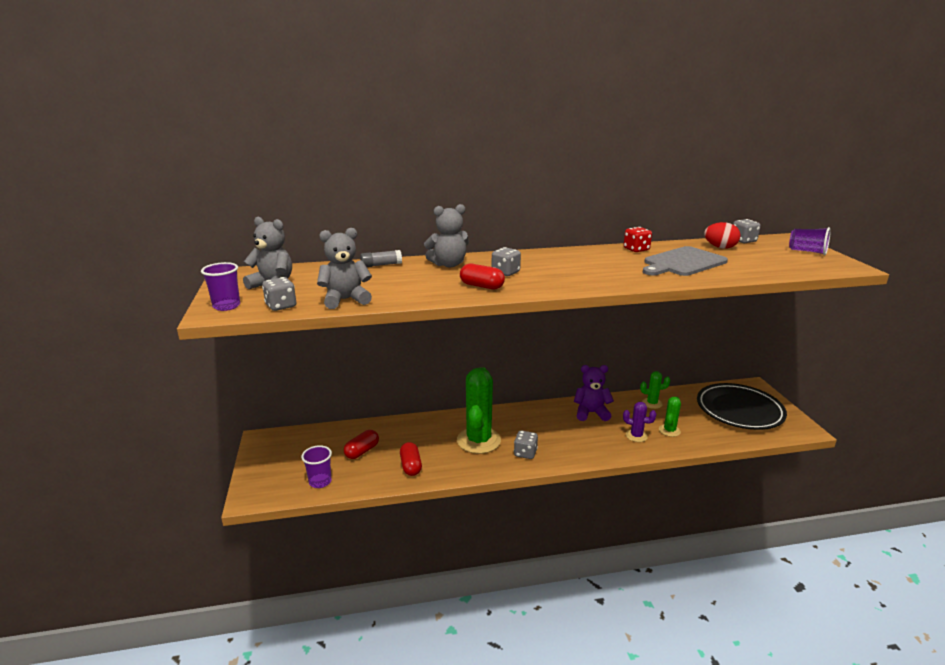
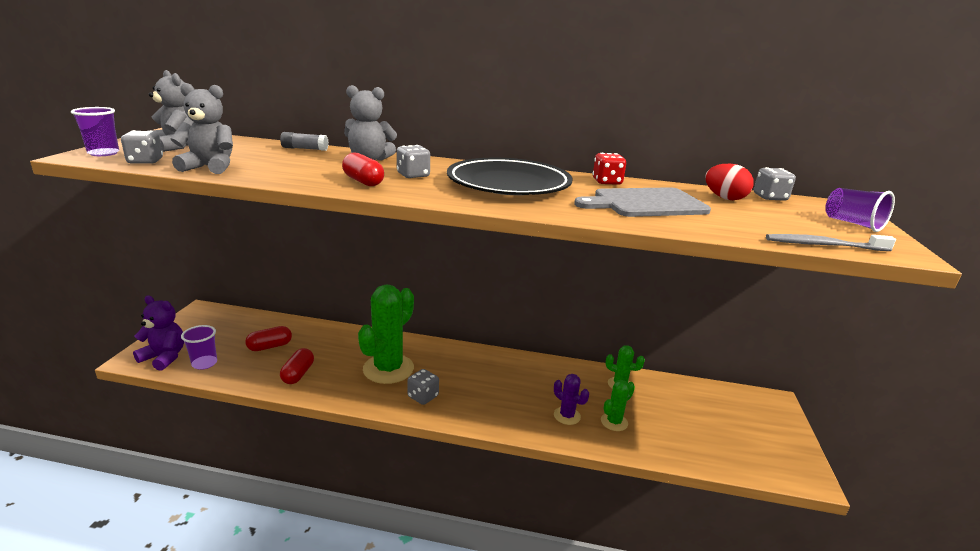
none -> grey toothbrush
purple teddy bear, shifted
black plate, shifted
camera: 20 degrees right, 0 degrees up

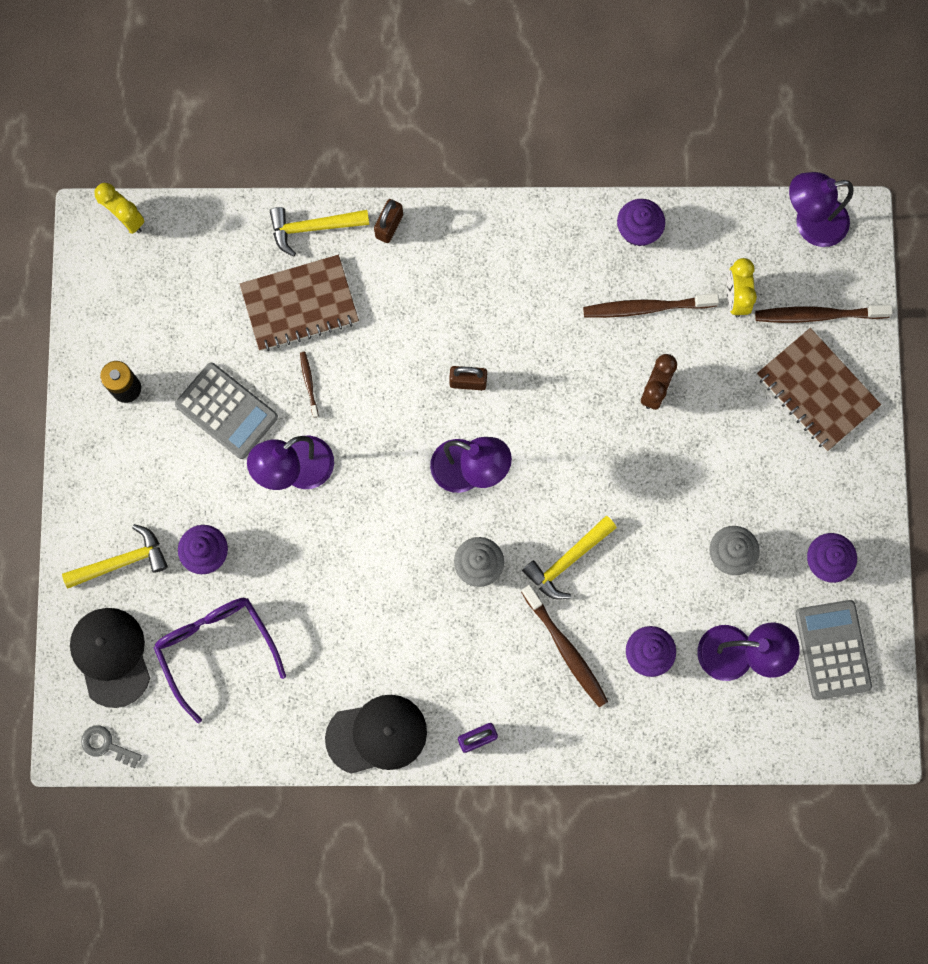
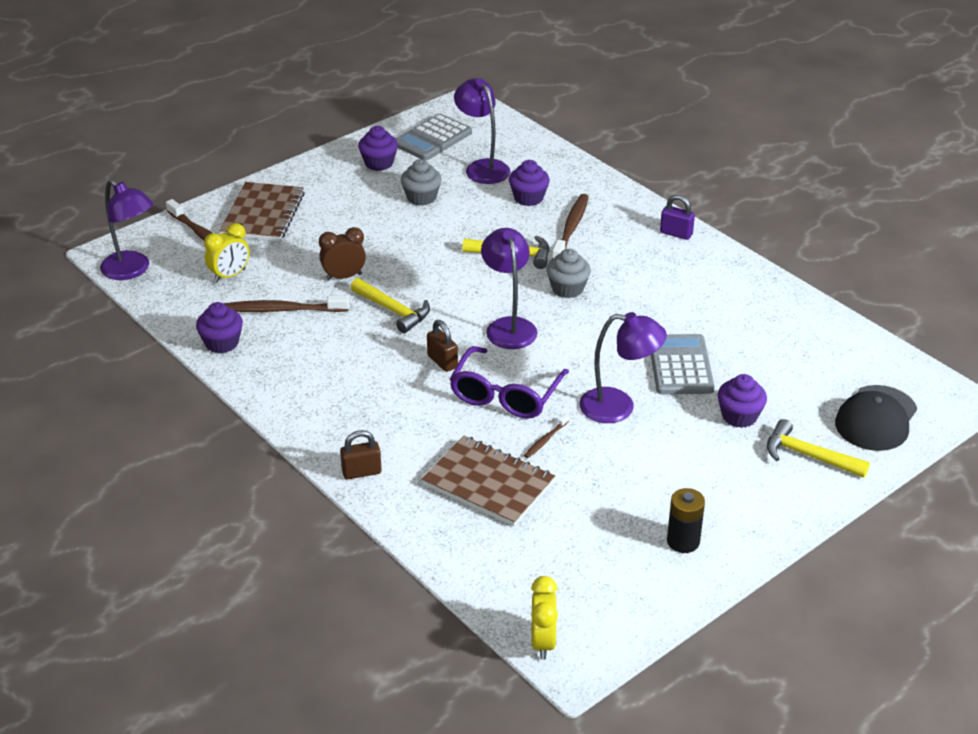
grey key -> none
black cap (no. 2 from left) -> none
purple glasses, shifted
grey calculator (no. 1 from left in the first image) -> grey calculator (no. 2 from left), shifted
yellow hammer (no. 2 from left in the first image) -> yellow hammer (no. 1 from left), shifted
brown toothbrush (no. 3 from left in the first image) -> brown toothbrush (no. 2 from left), 135 degrees clockwise
camera: 130 degrees left, 40 degrees down

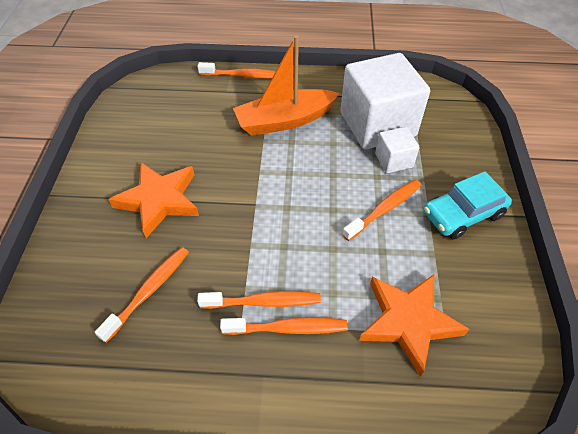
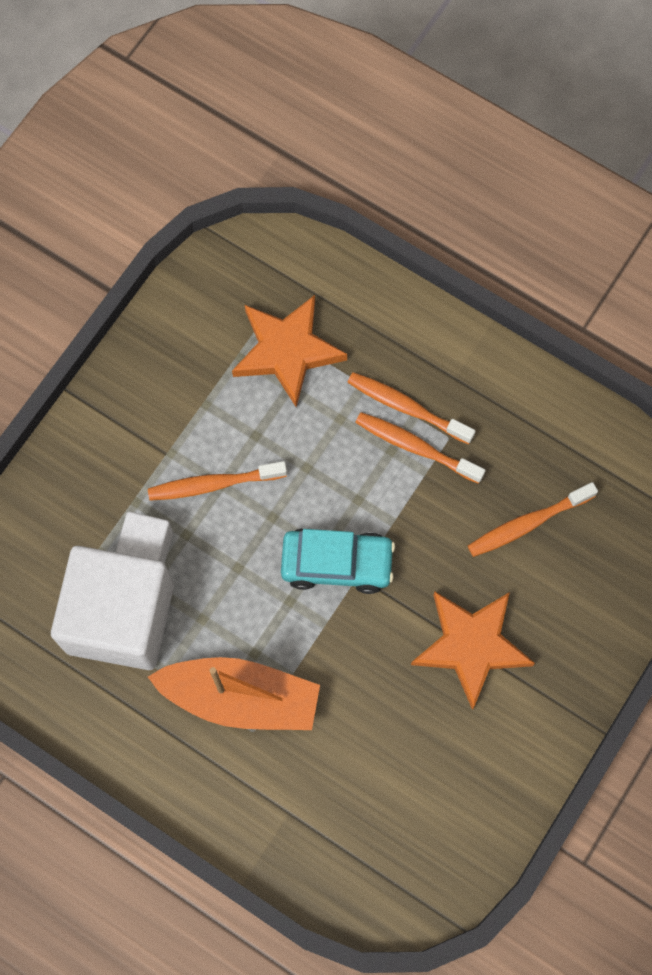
orange toothbrush (no. 2 from left) -> none
turquoise car, shifted
camera: 150 degrees left, 20 degrees up

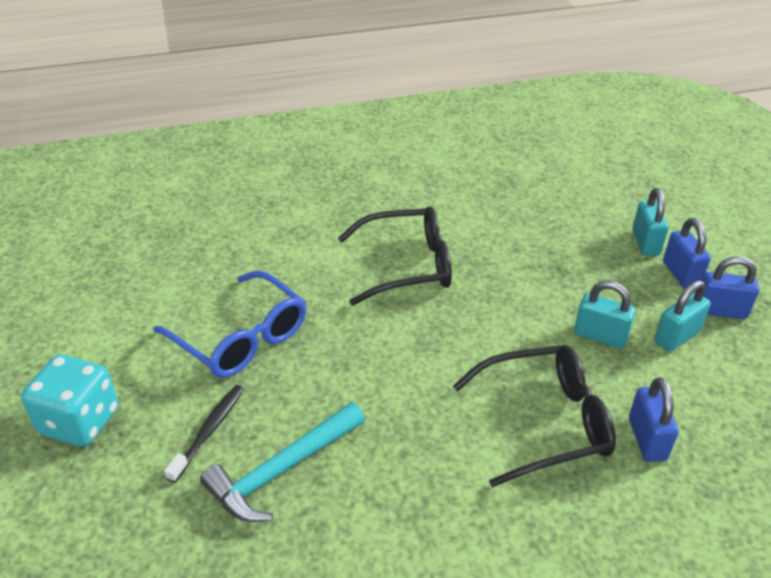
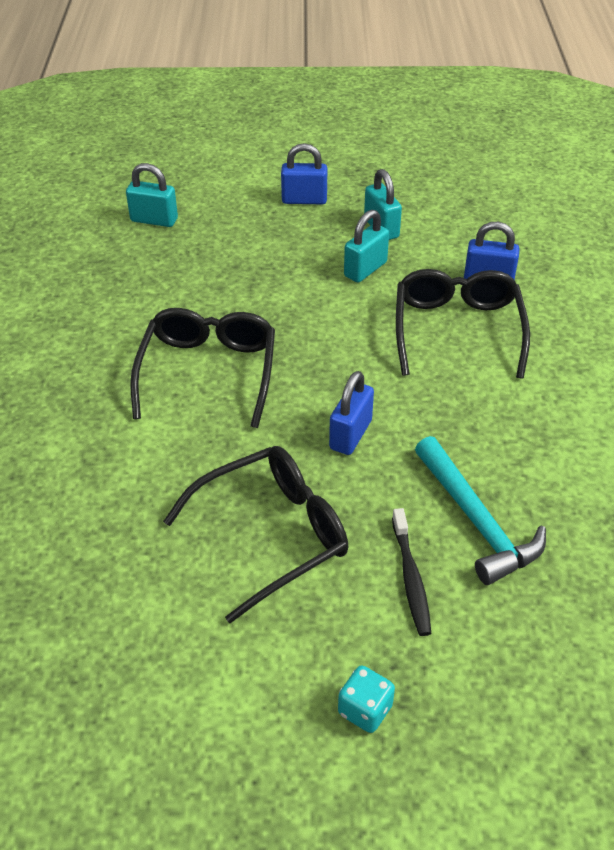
turquoise padlock (no. 2 from left in the first image) -> turquoise padlock (no. 1 from left), shifted
blue padlock (no. 3 from left in the first image) -> blue padlock (no. 2 from left), shifted
blue glasses -> black glasses (no. 2 from left)
black toothbrush, 135 degrees counterclockwise
turquoise dice, x0.54
camera: 75 degrees left, 5 degrees up

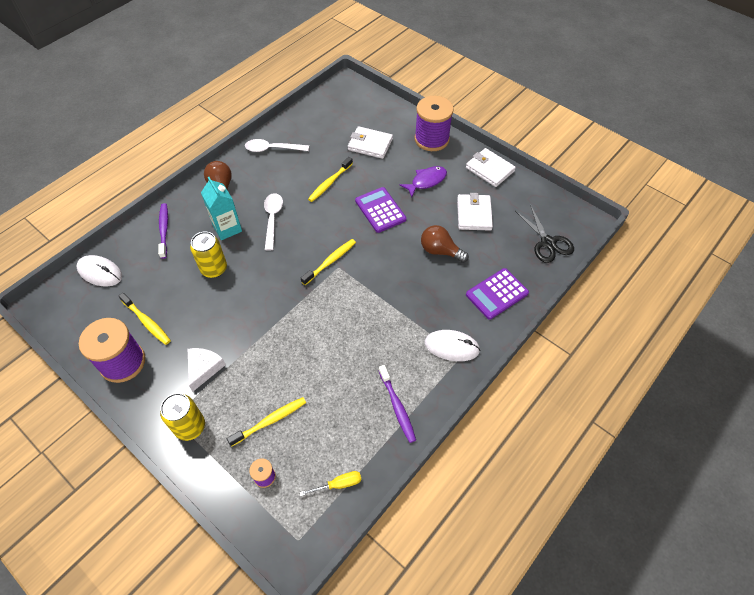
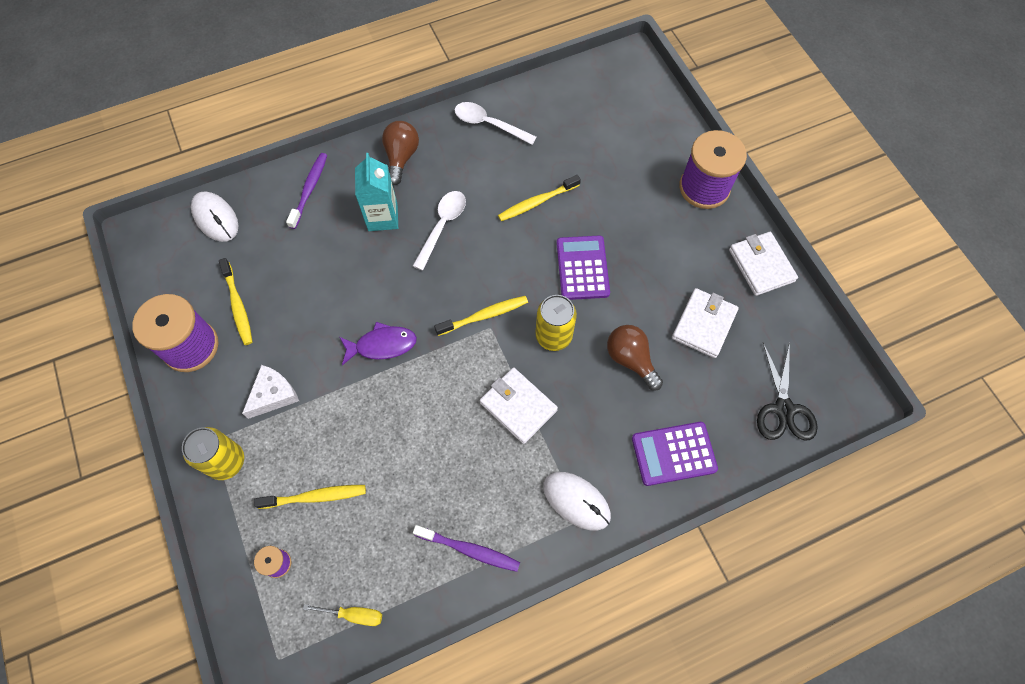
yellow can (no. 2 from left), shifted
white wallet (no. 1 from left), shifted
purple fish, shifted
purple toothbrush (no. 2 from left), 75 degrees counterclockwise
camera: 25 degrees right, 10 degrees up

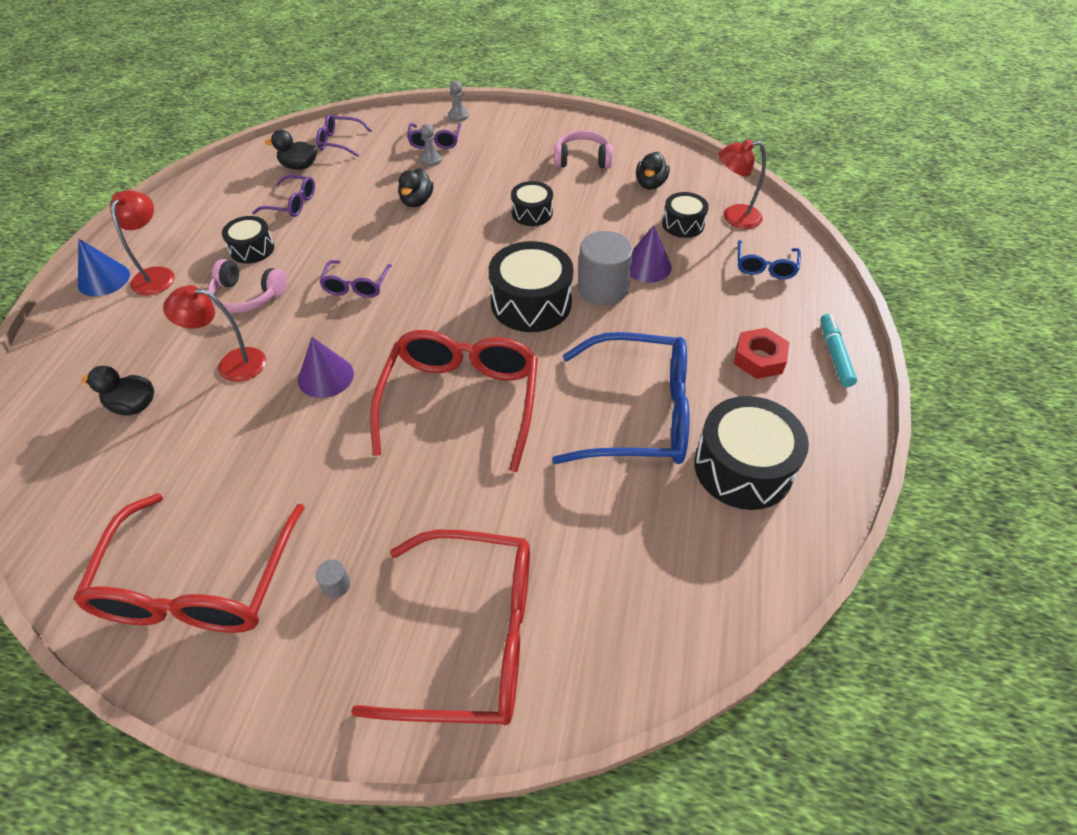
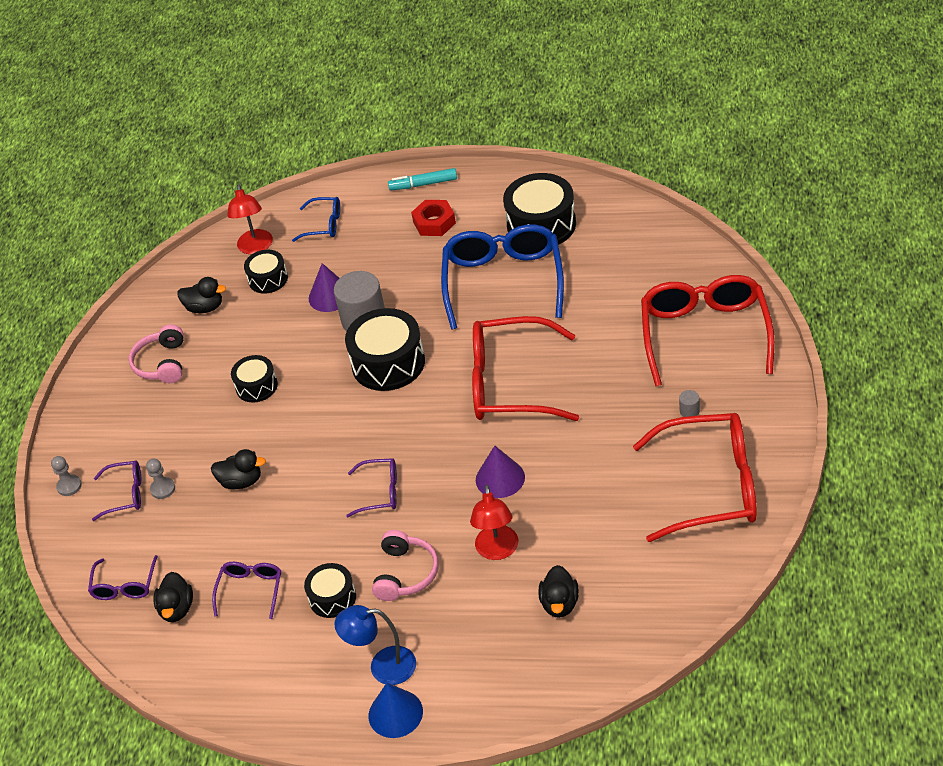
red lamp (no. 1 from left) -> blue lamp
camera: 90 degrees left, 5 degrees down

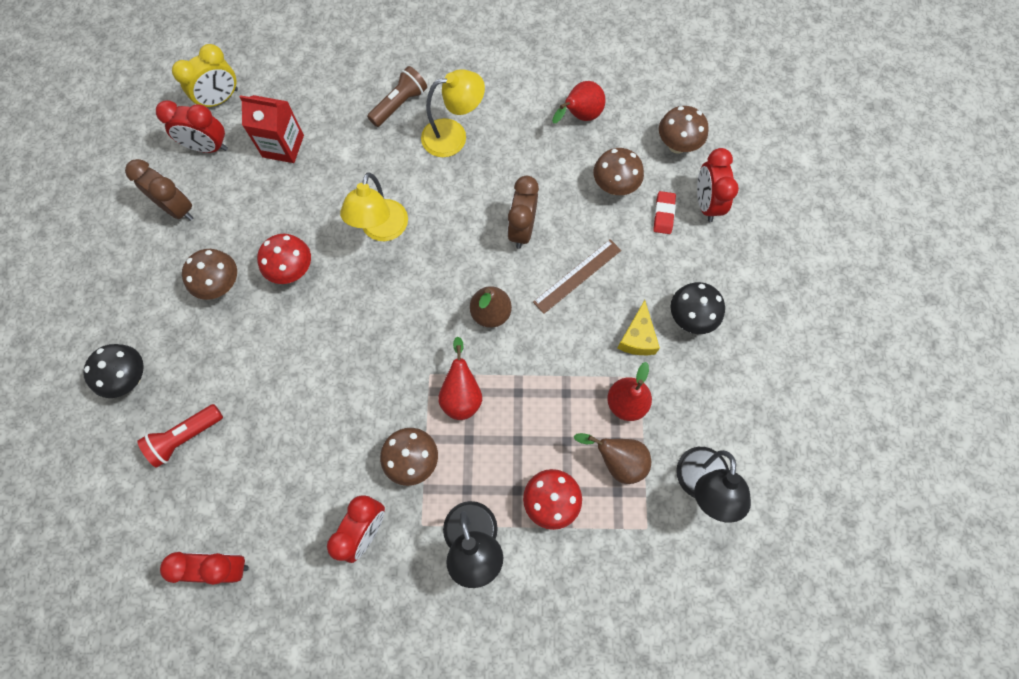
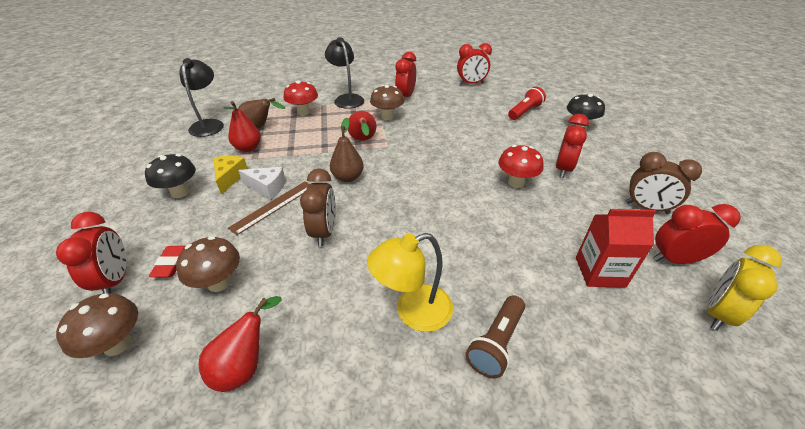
yellow lamp (no. 1 from left) -> none
none -> white cheese
brown mushroom (no. 1 from left) -> red clock (no. 4 from left)
camera: 170 degrees right, 30 degrees down

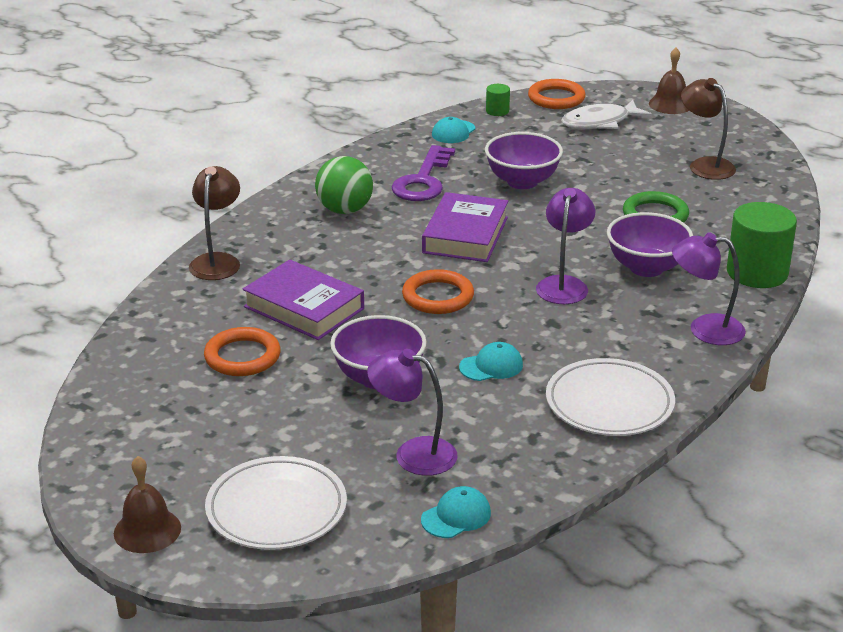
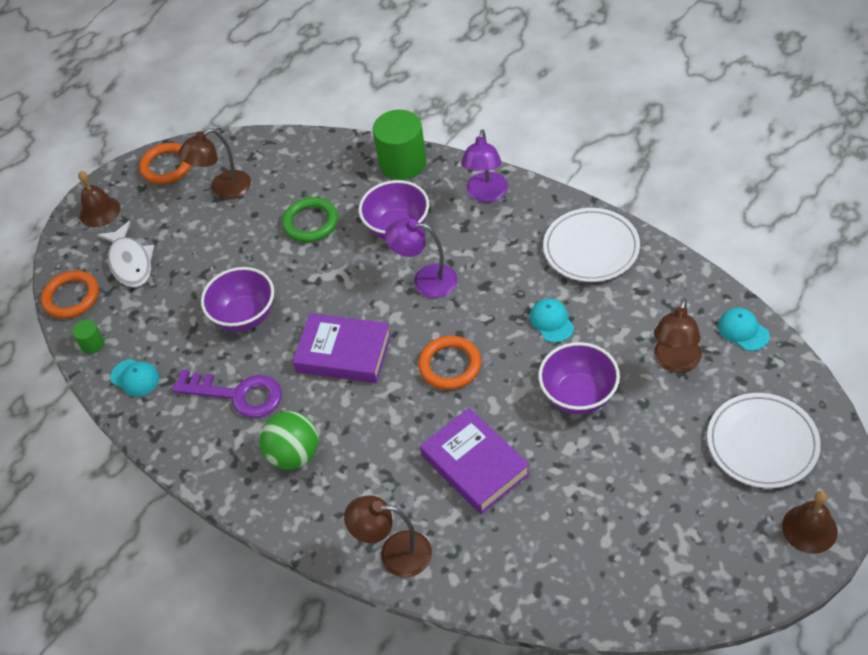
orange ring (no. 1 from left in the first image) -> orange ring (no. 2 from left), shifted
purple lamp (no. 1 from left) -> brown lamp (no. 3 from left)
purple book (no. 1 from left in the first image) -> purple book (no. 2 from left), 75 degrees counterclockwise
camera: 85 degrees left, 20 degrees up

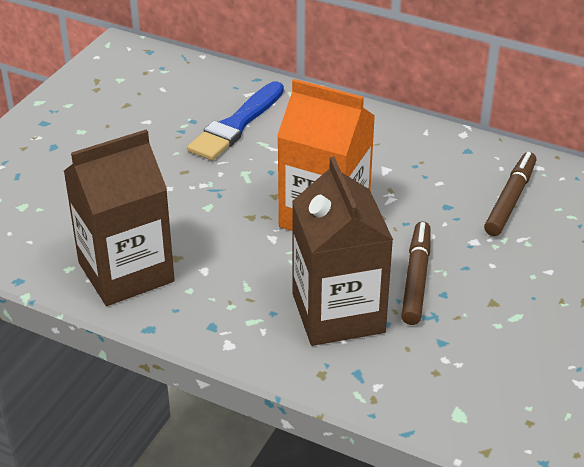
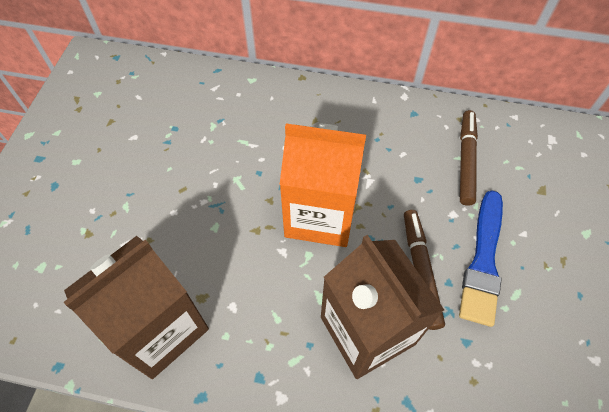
blue brush, shifted
camera: 15 degrees left, 20 degrees up

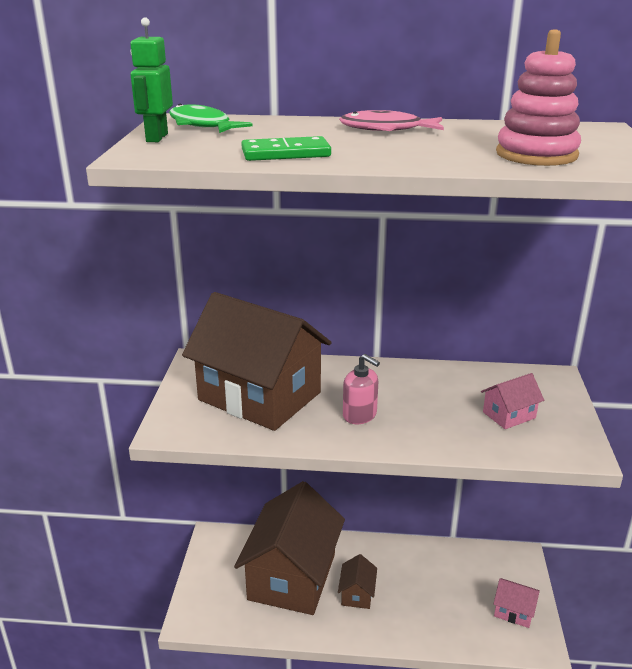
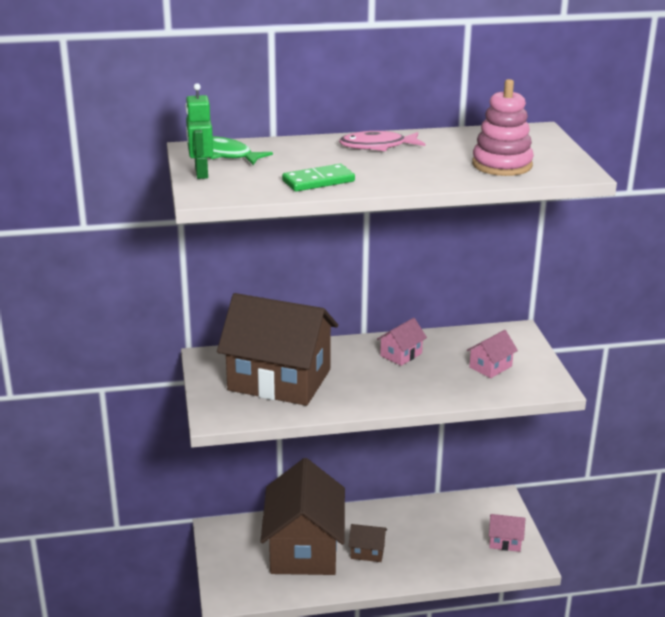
pink soap dispenser -> none
none -> pink house (no. 1 from left)
brown house (no. 3 from left), 75 degrees counterclockwise
camera: 15 degrees left, 0 degrees up

